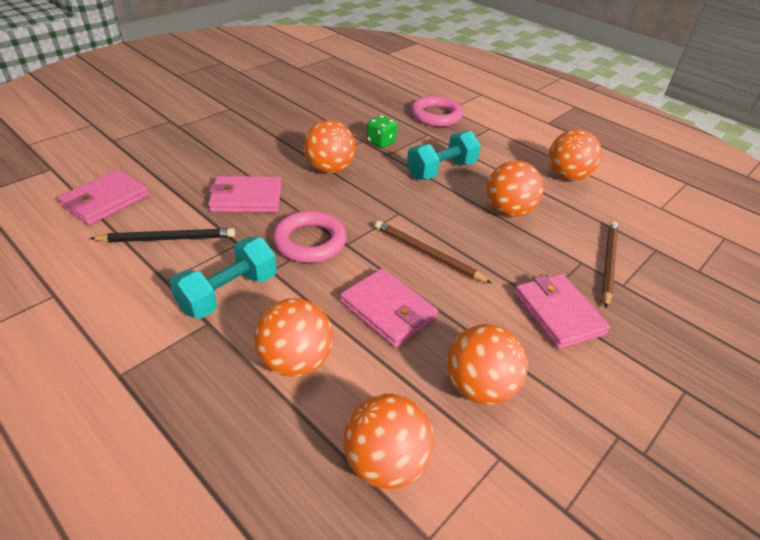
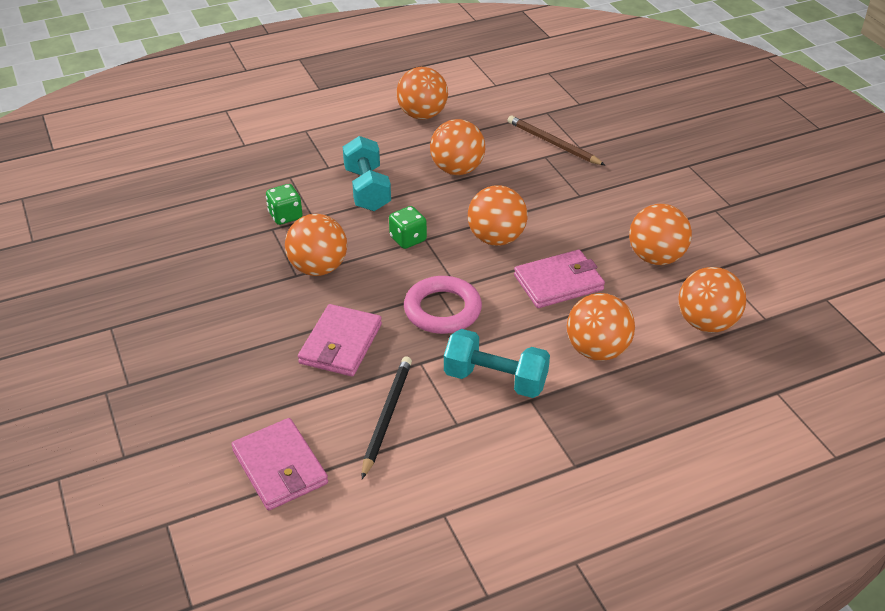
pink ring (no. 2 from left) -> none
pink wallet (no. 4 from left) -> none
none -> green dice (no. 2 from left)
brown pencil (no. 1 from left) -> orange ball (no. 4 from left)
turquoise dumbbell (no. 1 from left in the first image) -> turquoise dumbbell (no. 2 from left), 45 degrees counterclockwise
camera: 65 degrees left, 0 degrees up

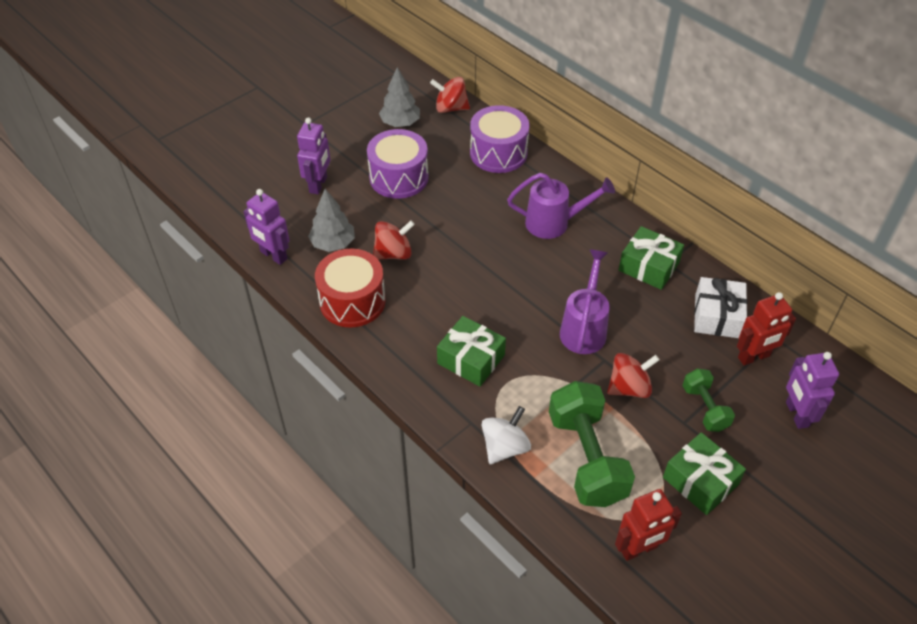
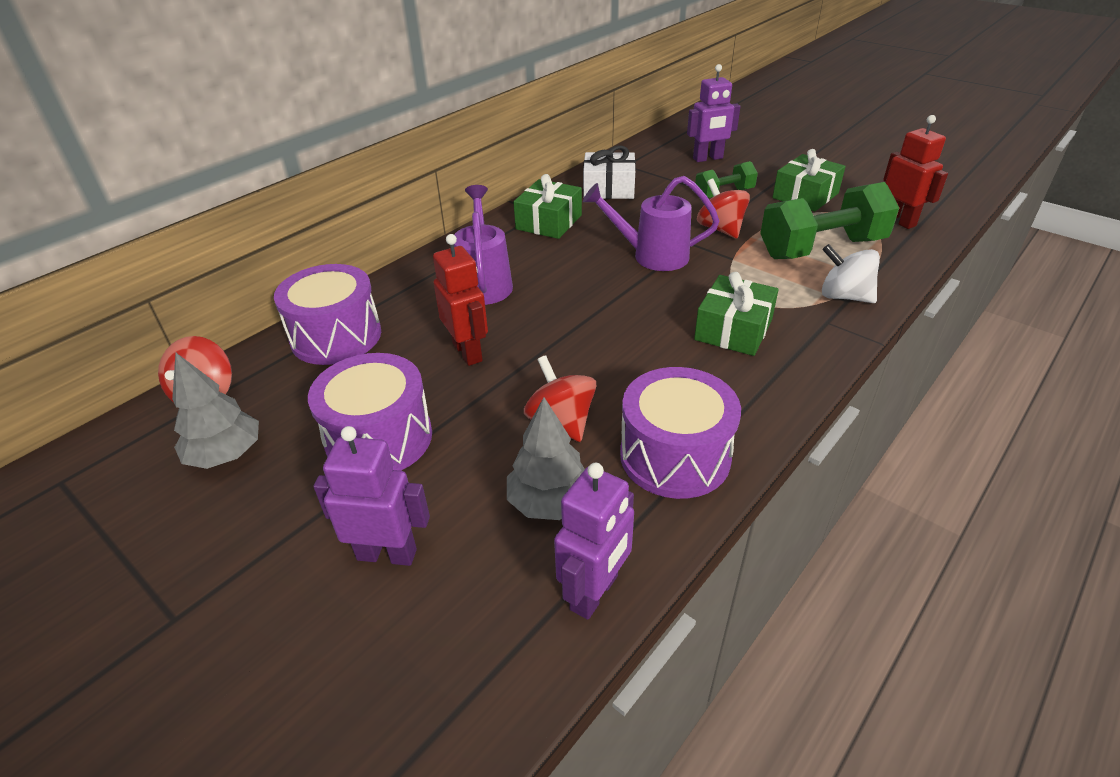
red robot (no. 2 from left in the first image) -> red robot (no. 1 from left), shifted
red drum -> purple drum (no. 3 from left)
camera: 95 degrees left, 10 degrees down

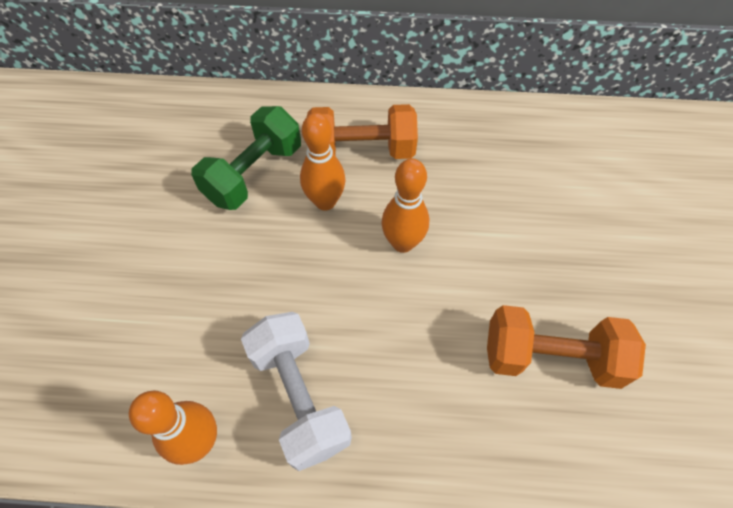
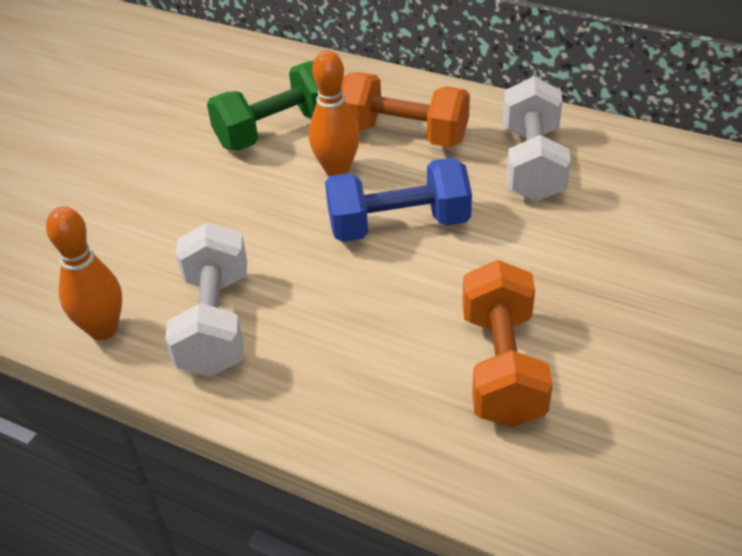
none -> white dumbbell (no. 2 from left)
orange bowling pin (no. 3 from left) -> blue dumbbell
orange dumbbell (no. 2 from left), 60 degrees clockwise
camera: 25 degrees right, 15 degrees down

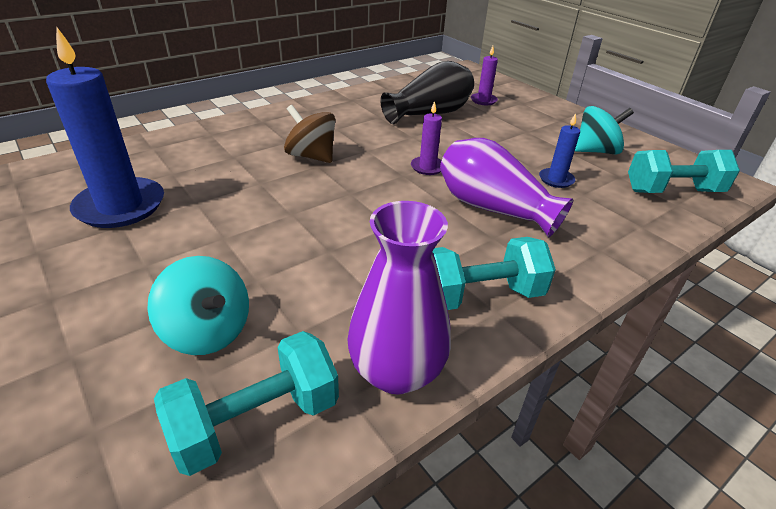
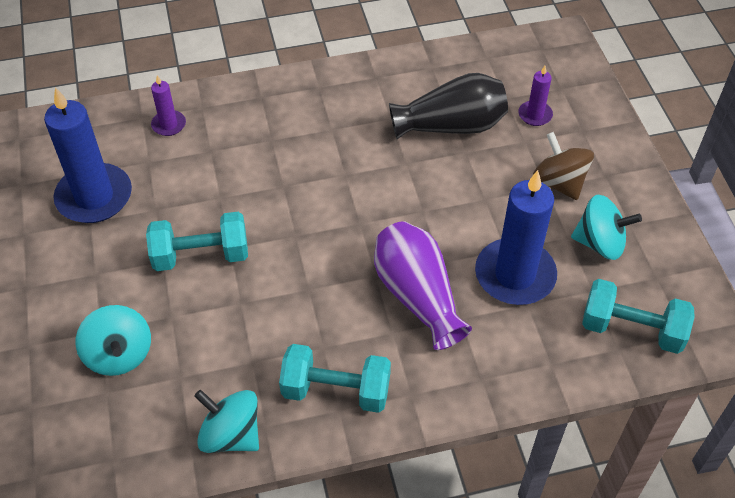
turquoise dumbbell (no. 1 from left), shifted
brown spinning top, shifted
purple candle (no. 1 from left), shifted
purple vase (no. 1 from left) -> turquoise spinning top (no. 2 from left)
blue candle (no. 2 from left), x2.10
camera: 25 degrees right, 15 degrees up

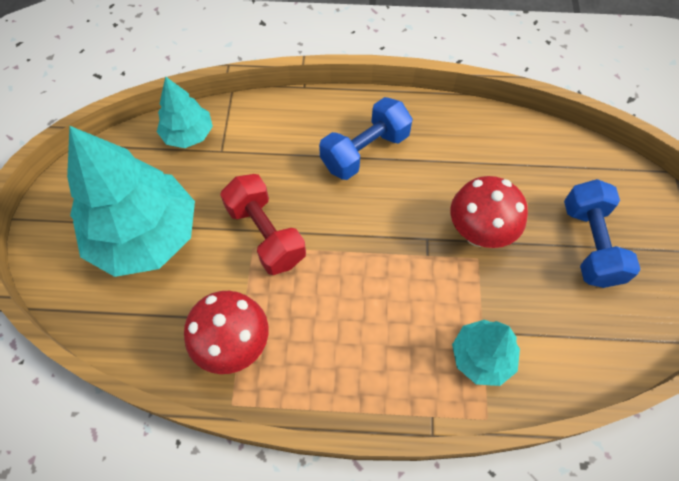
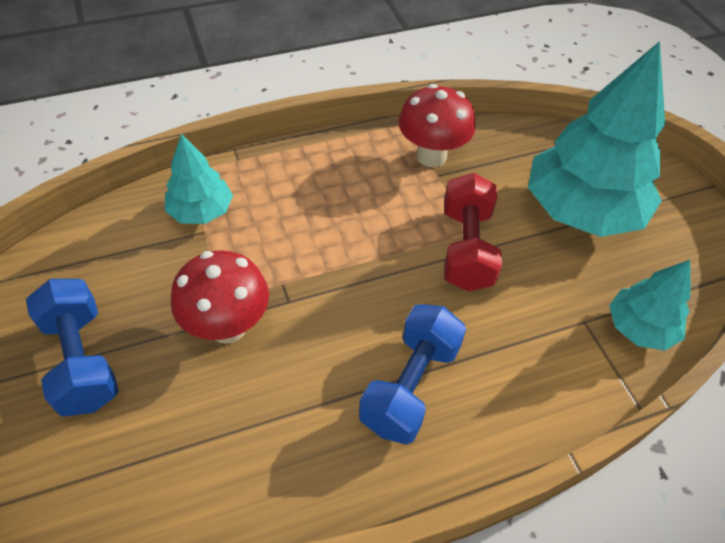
red dumbbell, 60 degrees clockwise
camera: 155 degrees right, 10 degrees down

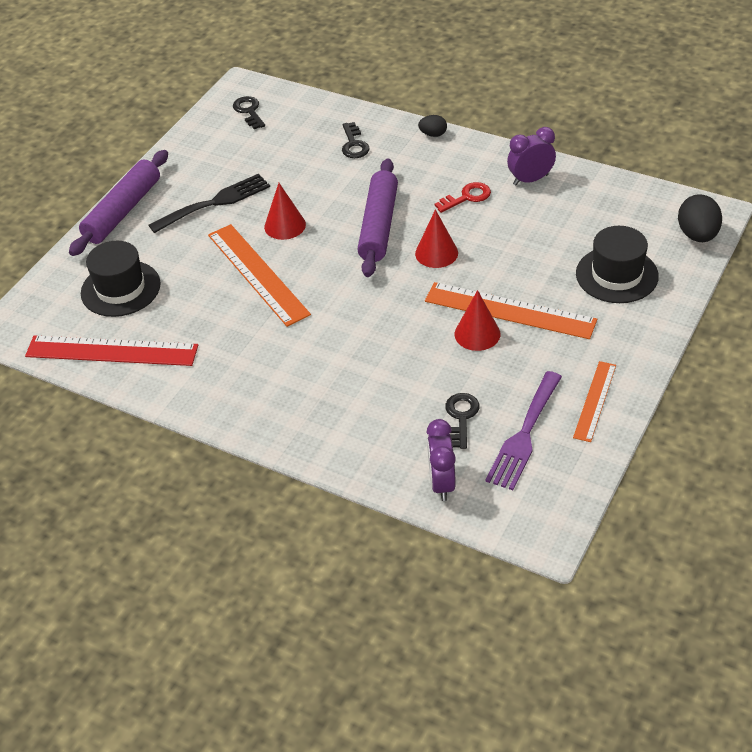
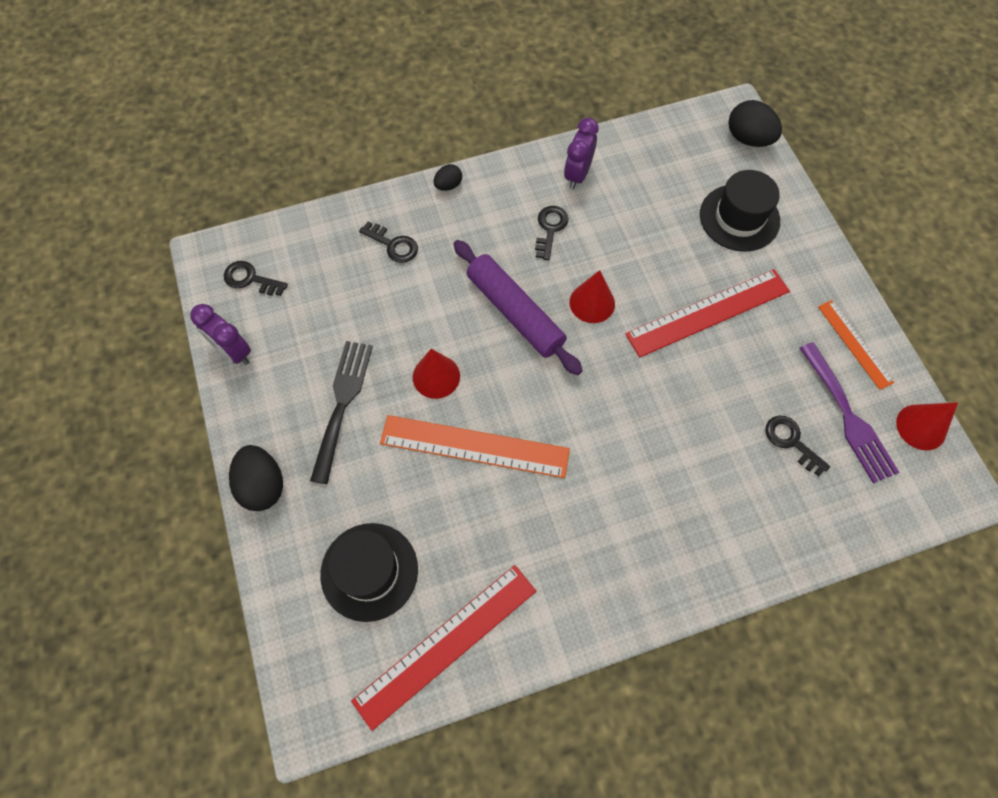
purple clock (no. 1 from left), shifted
red cone (no. 3 from left), shifted
purple rolling pin (no. 1 from left) -> black egg (no. 1 from left)
orange ruler (no. 2 from left) -> red ruler (no. 2 from left)
red key -> black key (no. 3 from left)
camera: 50 degrees left, 20 degrees up

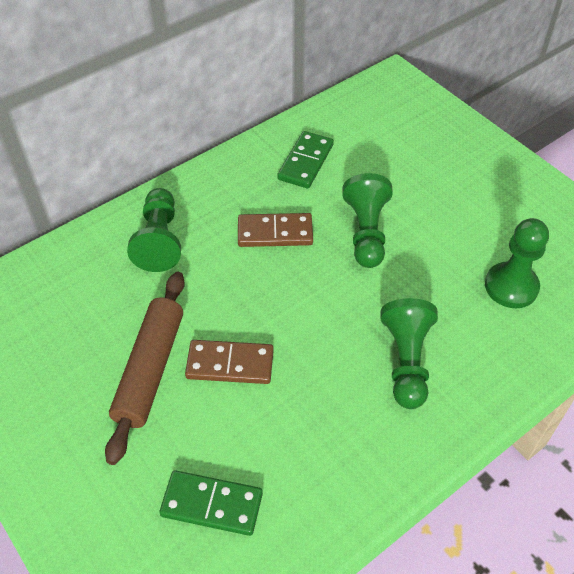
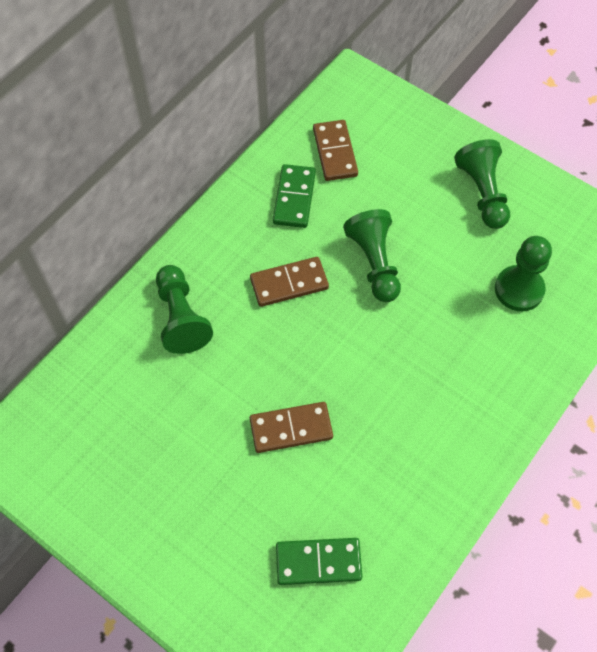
brown rolling pin -> none
none -> brown domino (no. 3 from left)
green pawn (no. 3 from left), shifted
camera: 15 degrees left, 10 degrees up

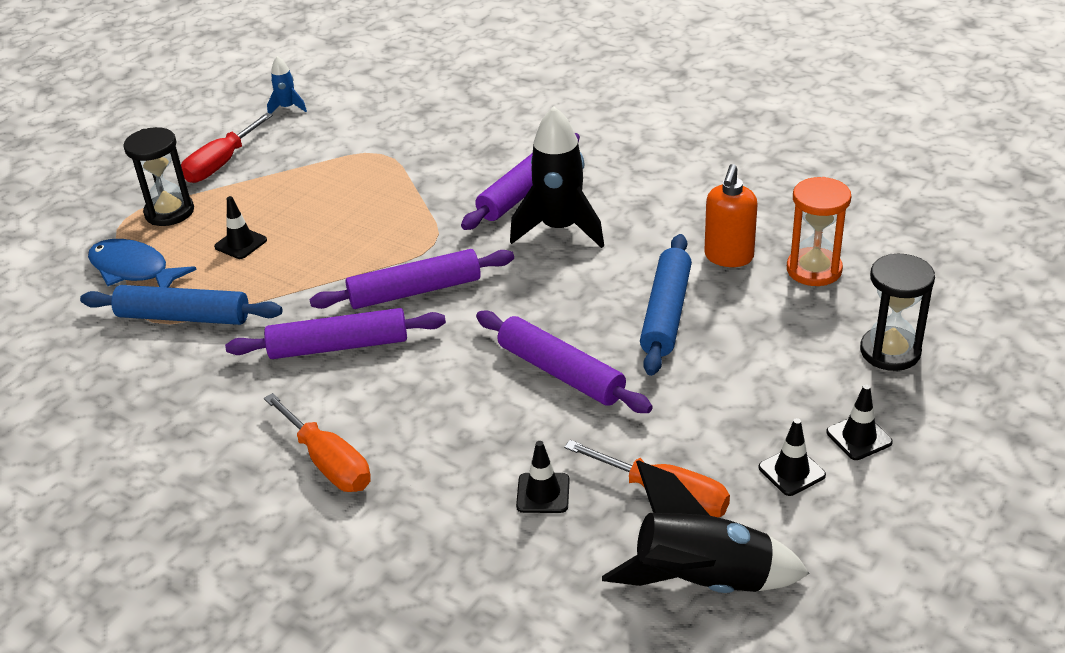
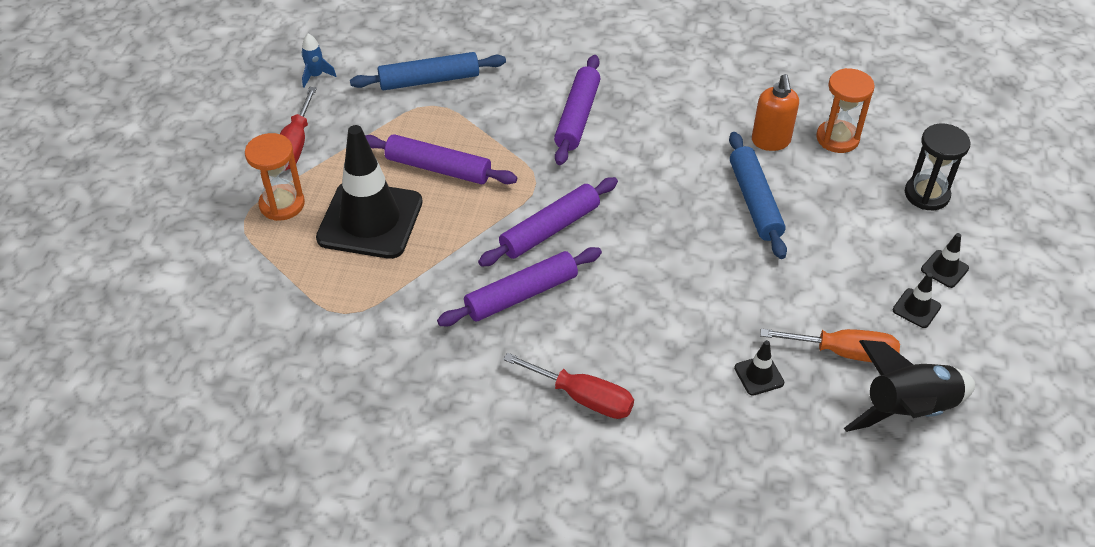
blue fish -> none
black rocket (no. 1 from left) -> none
blue rolling pin (no. 1 from left), shifted
purple rolling pin (no. 4 from left in the first image) -> purple rolling pin (no. 1 from left), shifted
black hourglass (no. 1 from left) -> orange hourglass (no. 1 from left)
orange screwdriver (no. 1 from left) -> red screwdriver (no. 2 from left)
black traffic cone (no. 1 from left), x2.49
camera: 25 degrees left, 10 degrees up

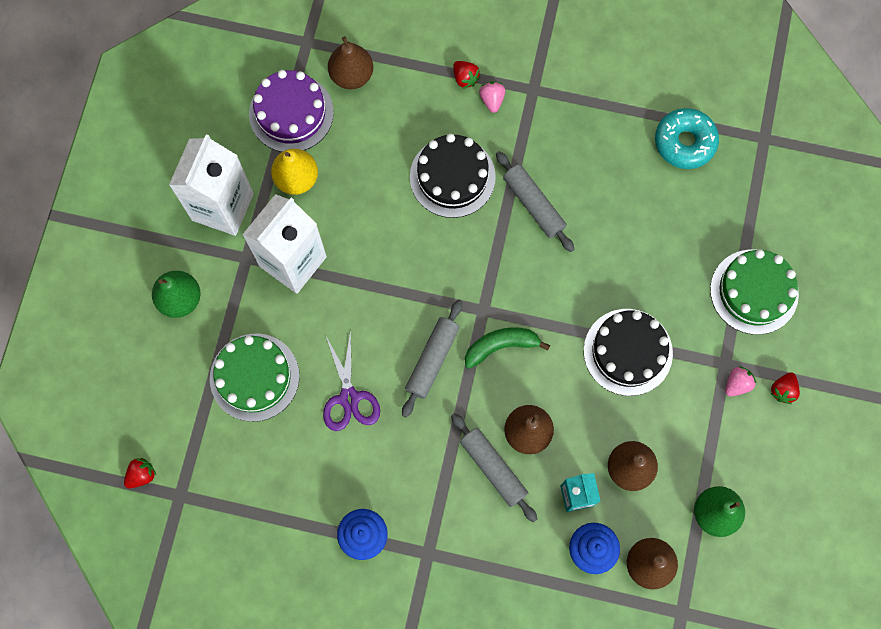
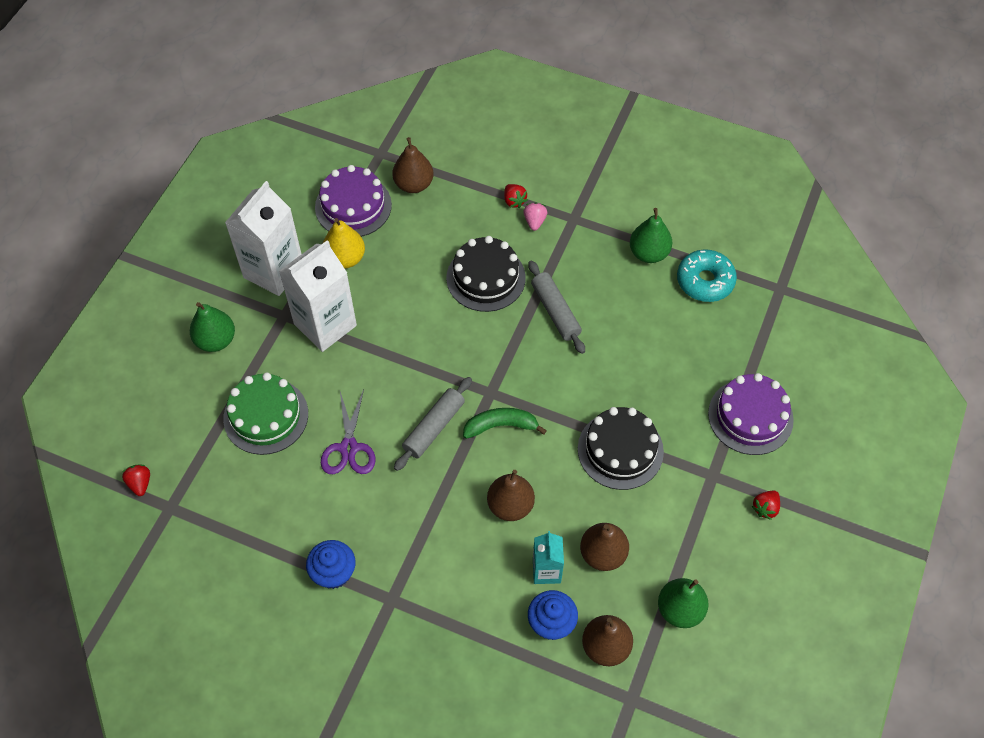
grey rolling pin (no. 2 from left) -> none
pink strawberry (no. 2 from left) -> none
none -> green pear (no. 2 from left)
green cake (no. 2 from left) -> purple cake (no. 2 from left)
red strawberry (no. 1 from left), 75 degrees counterclockwise
camera: 10 degrees right, 15 degrees down

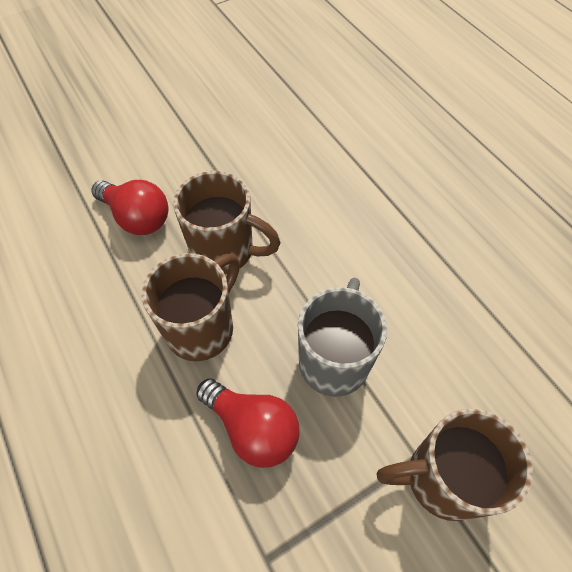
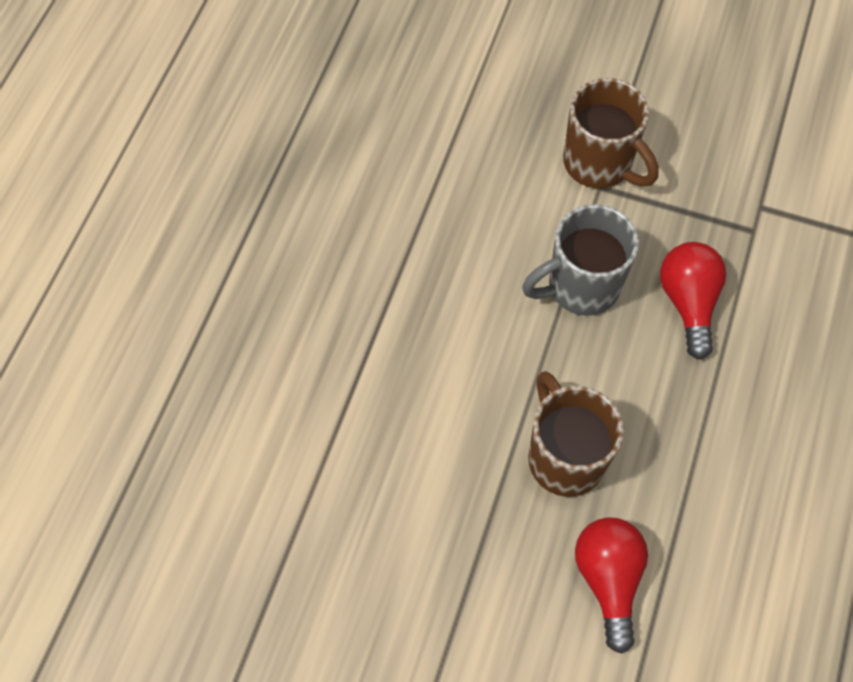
brown mug (no. 1 from left) -> none
camera: 130 degrees left, 5 degrees up

